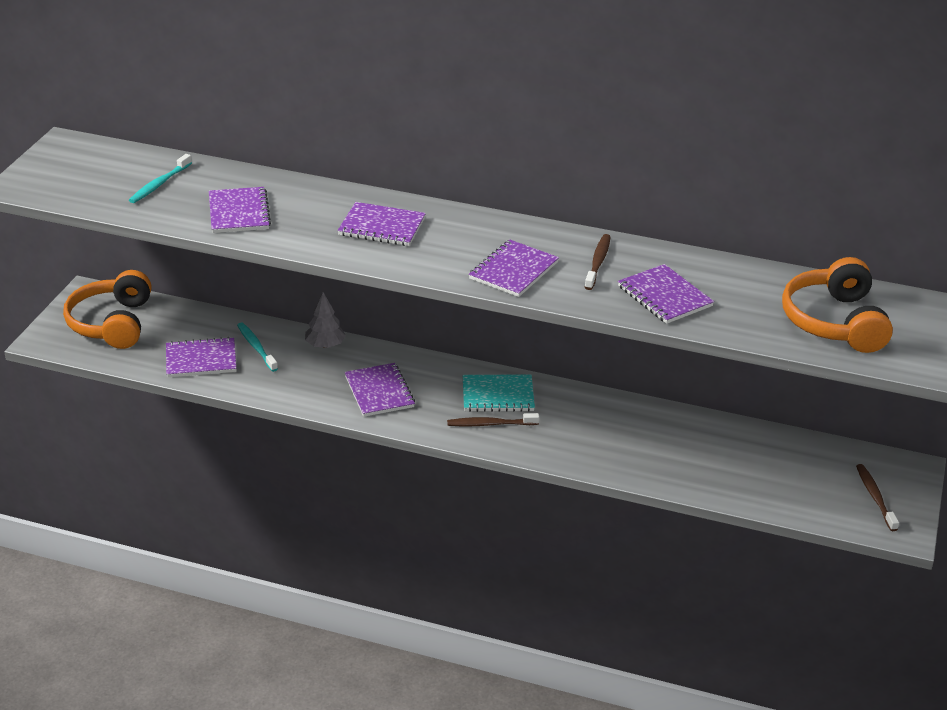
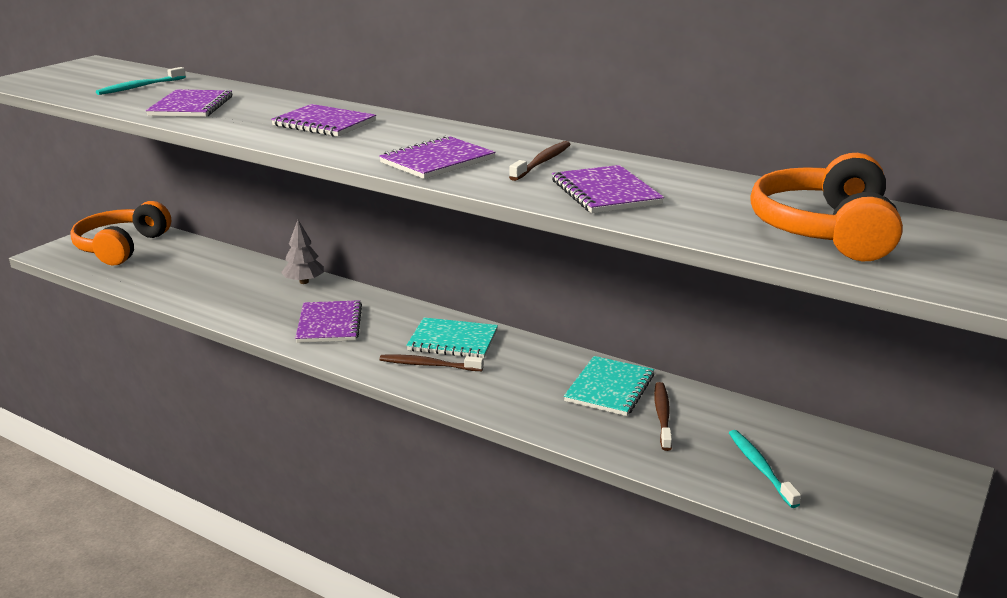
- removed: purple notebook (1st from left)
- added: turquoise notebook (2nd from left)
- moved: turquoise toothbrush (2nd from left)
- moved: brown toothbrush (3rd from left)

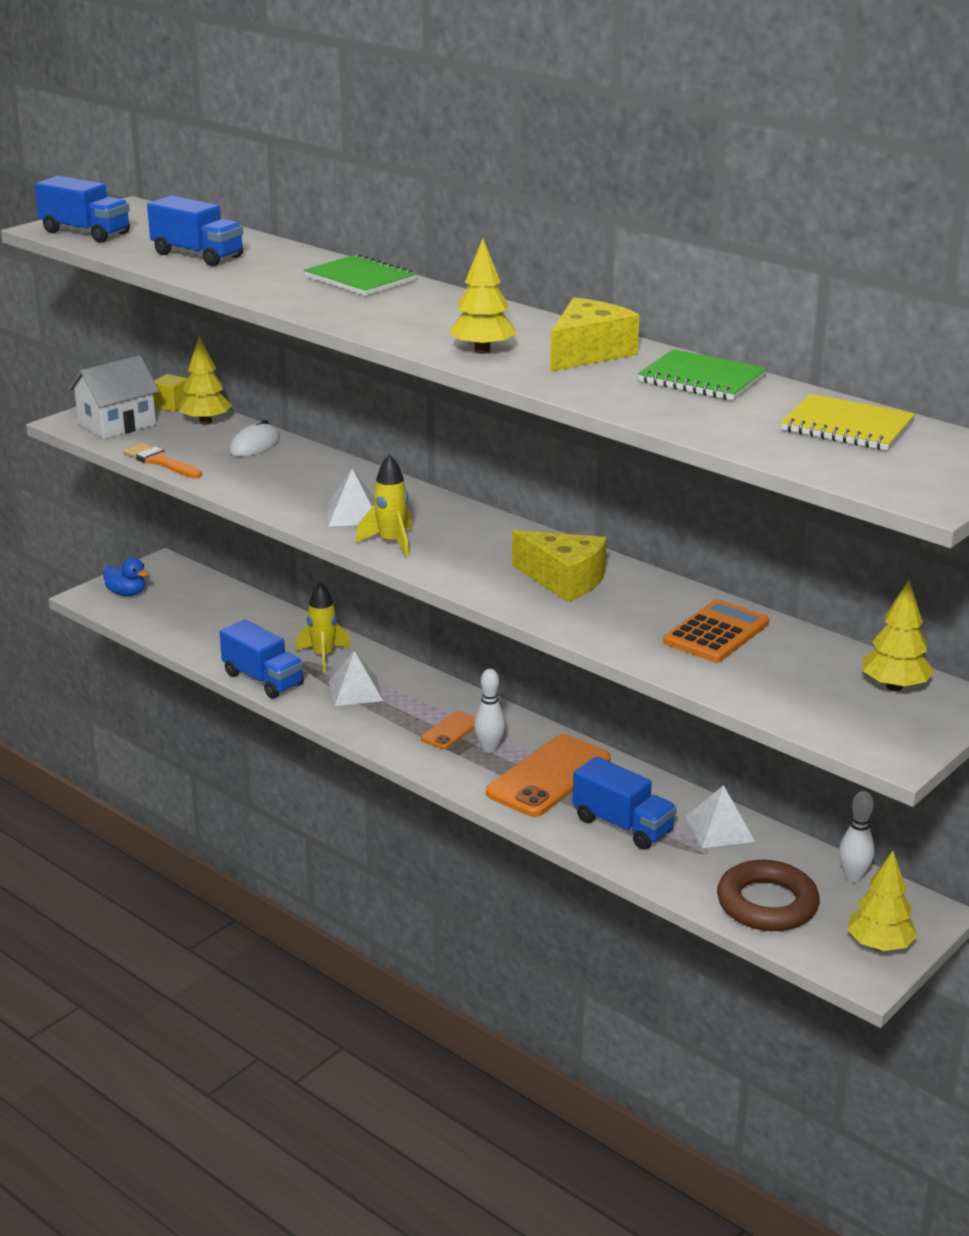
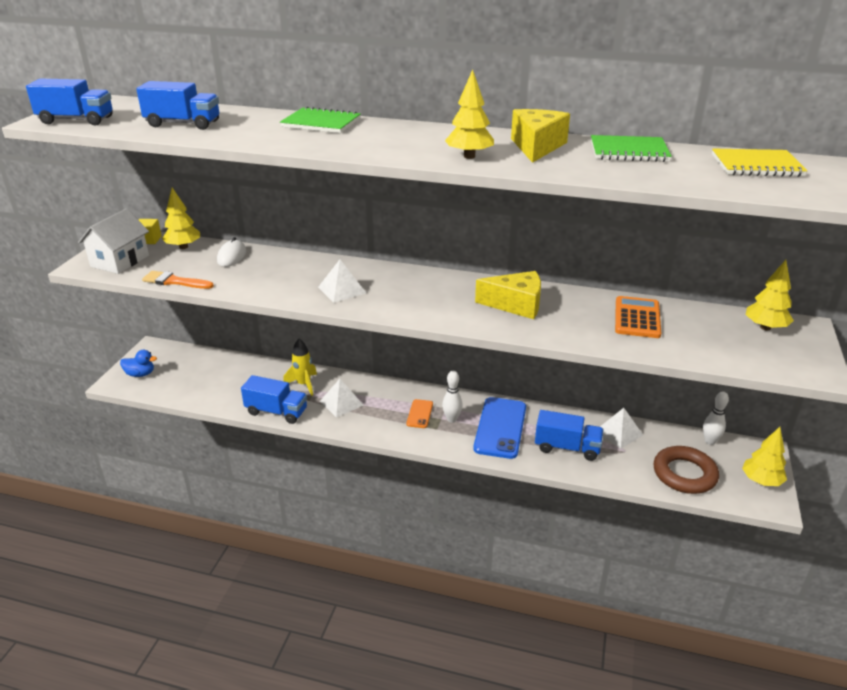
- removed: yellow rocket (2nd from left)
- recoloured: orange phone (2nd from left) to blue phone

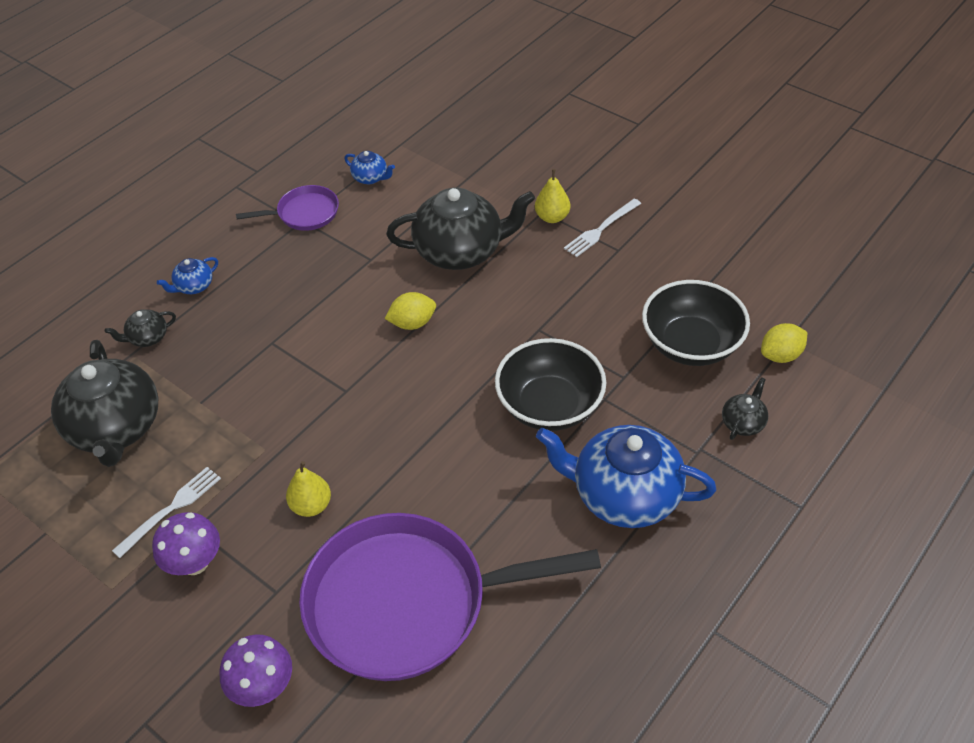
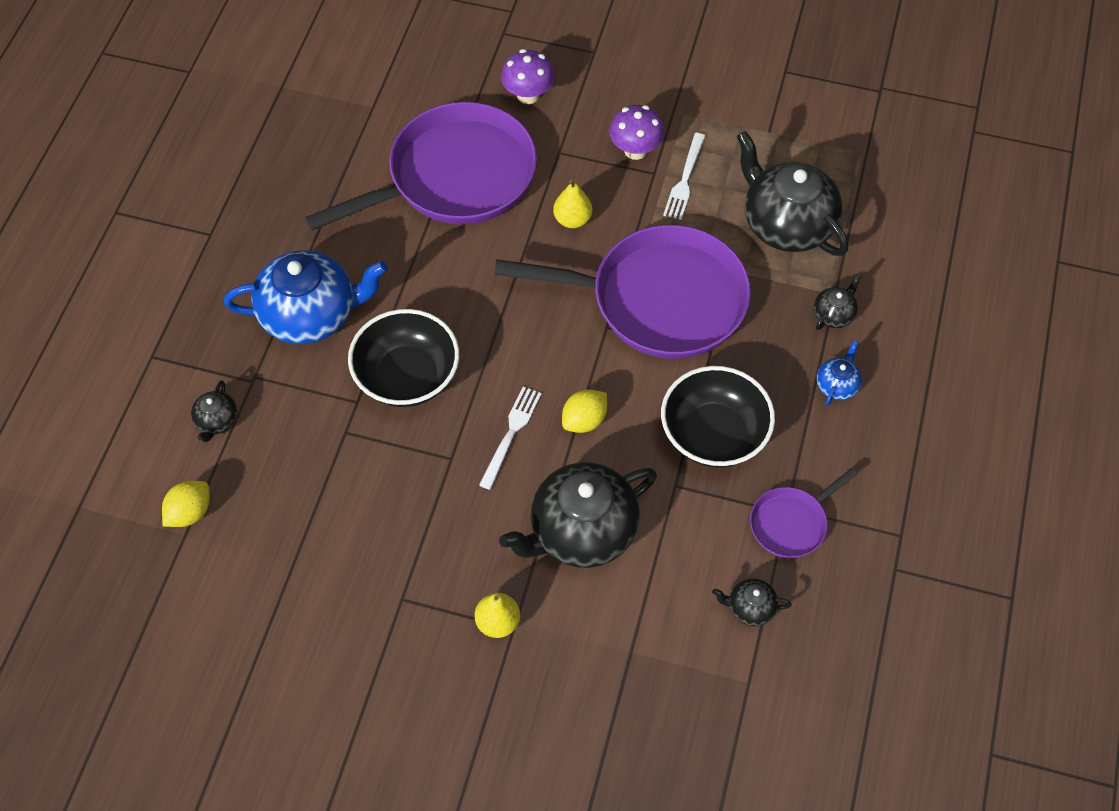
- added: purple pan (2nd from left)
- moved: white fork (2nd from left in the first image) to white fork (1st from left)
- moved: black bowl (2nd from left)
- recoloured: blue teapot (2nd from left) to black teapot (3rd from left)

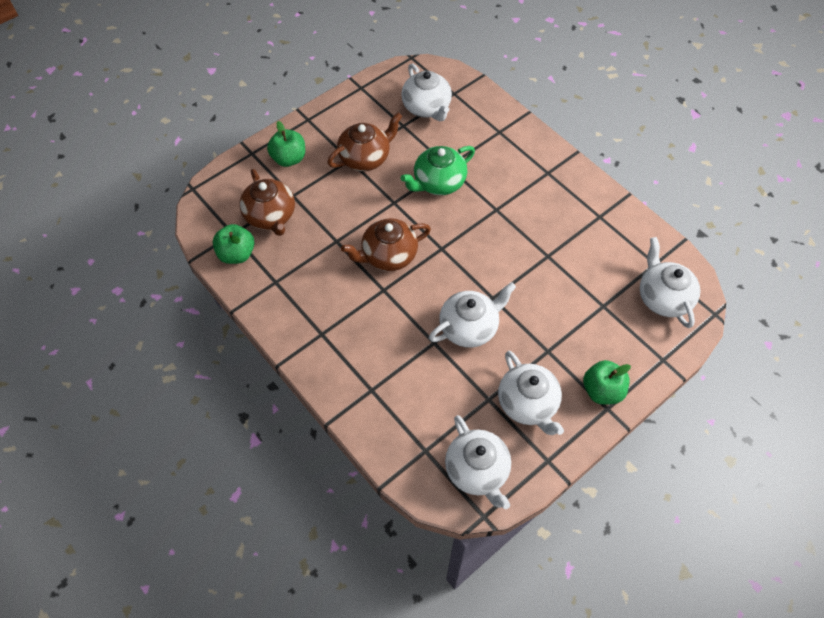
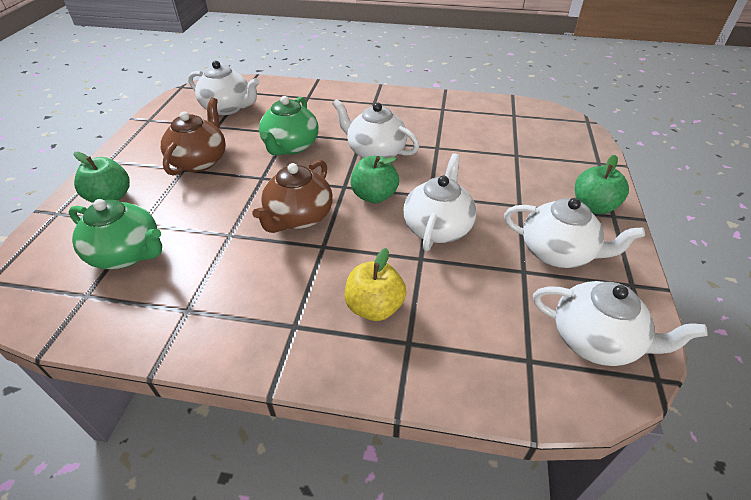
- added: yellow apple
- moved: green apple (1st from left in the first image) to green apple (2nd from left)
- moved: white teapot (5th from left in the first image) to white teapot (2nd from left)
- recoloured: brown teapot (1st from left) to green teapot (1st from left)

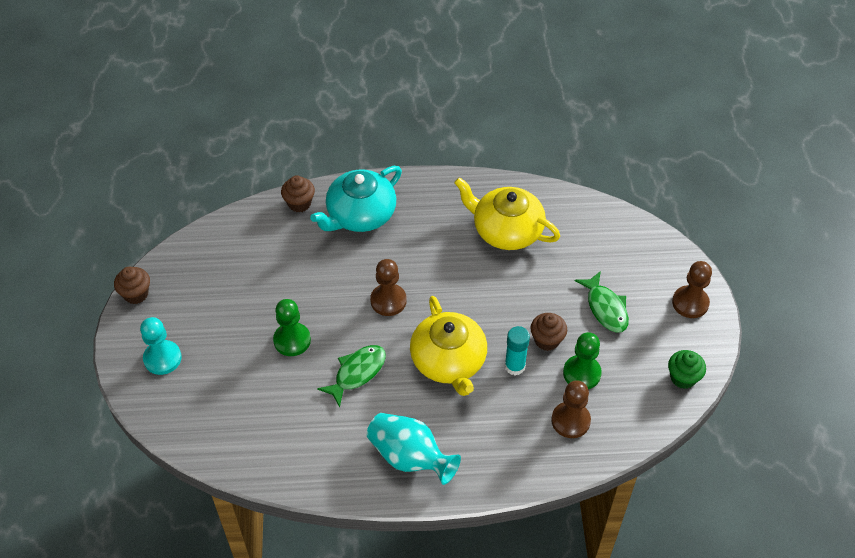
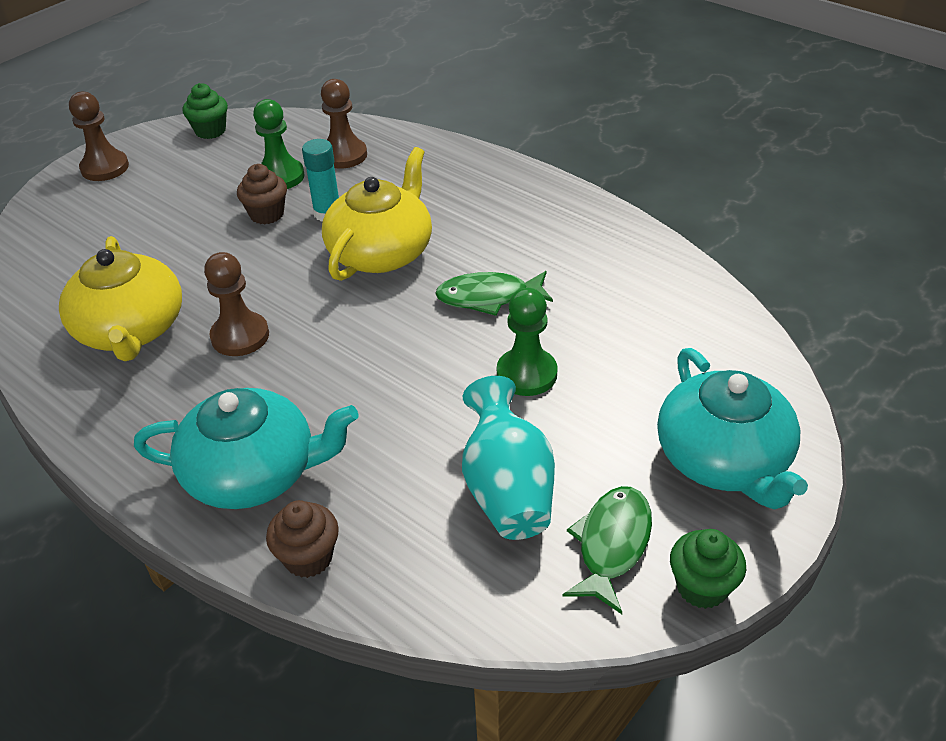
- moved: turquoise vase
- moved: brown pawn (1st from left in the first image) to brown pawn (2nd from left)
- moved: green fish (2nd from left)
- replaced: turquoise pawn to turquoise teapot (2nd from left)
- recoloured: brown cupcake (1st from left) to green cupcake (2nd from left)

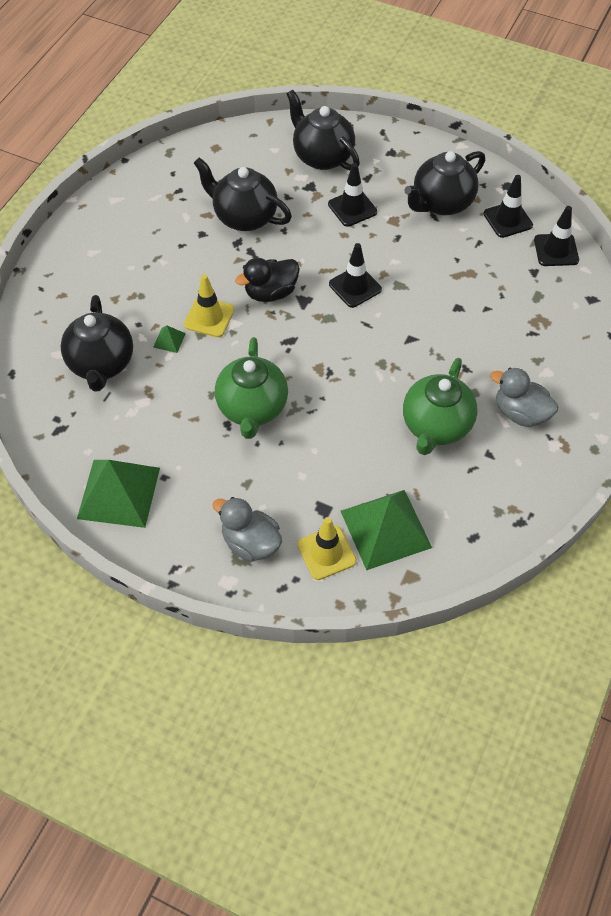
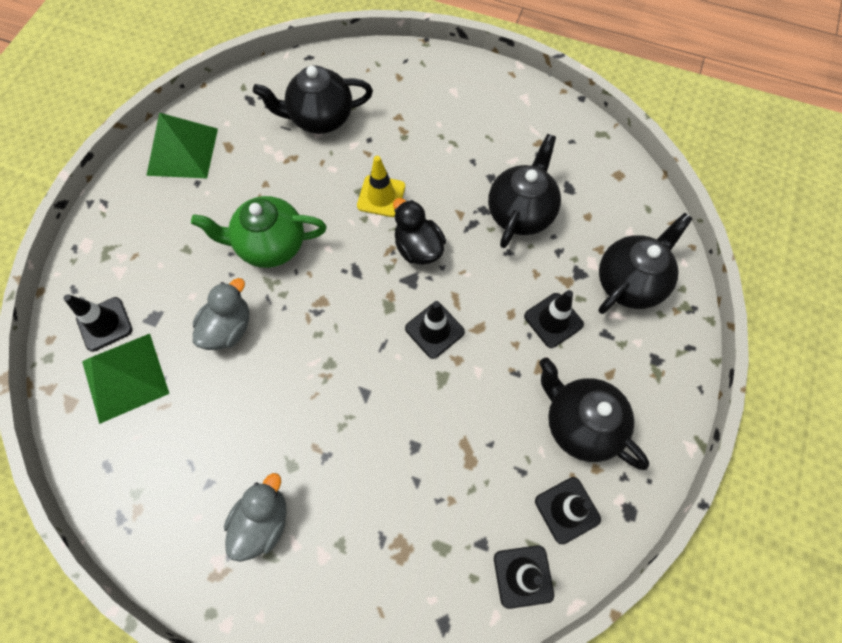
- removed: green pyramid (2nd from left)
- removed: green teapot (2nd from left)
- moved: grey duck (1st from left)
- recoloured: yellow traffic cone (2nd from left) to black traffic cone (1st from left)

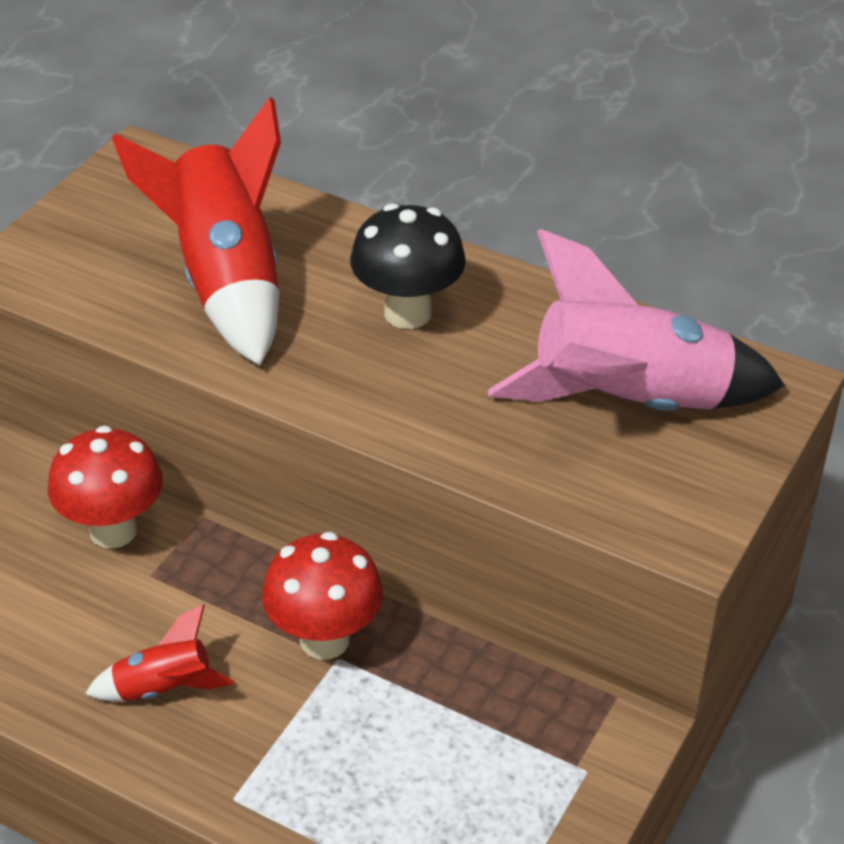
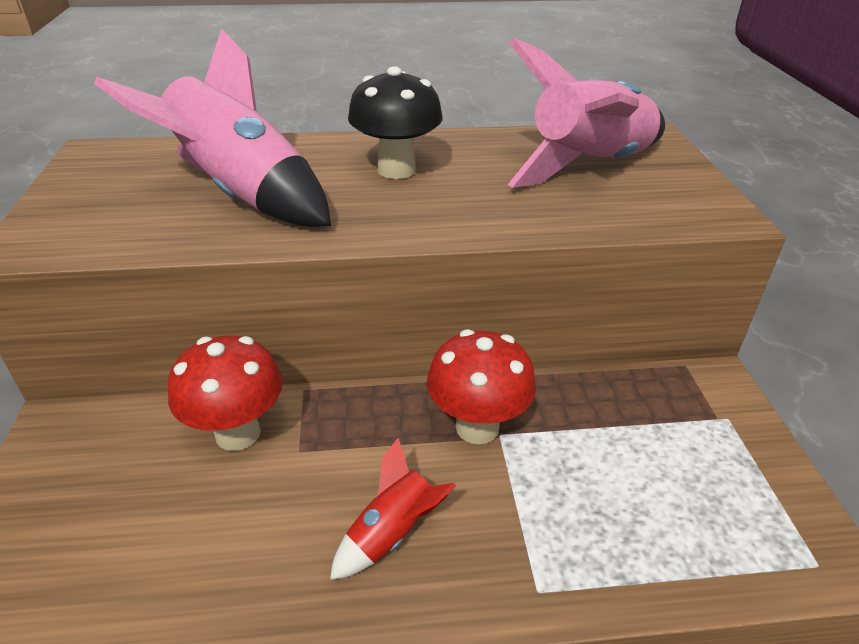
- recoloured: red rocket (2nd from left) to pink rocket (1st from left)

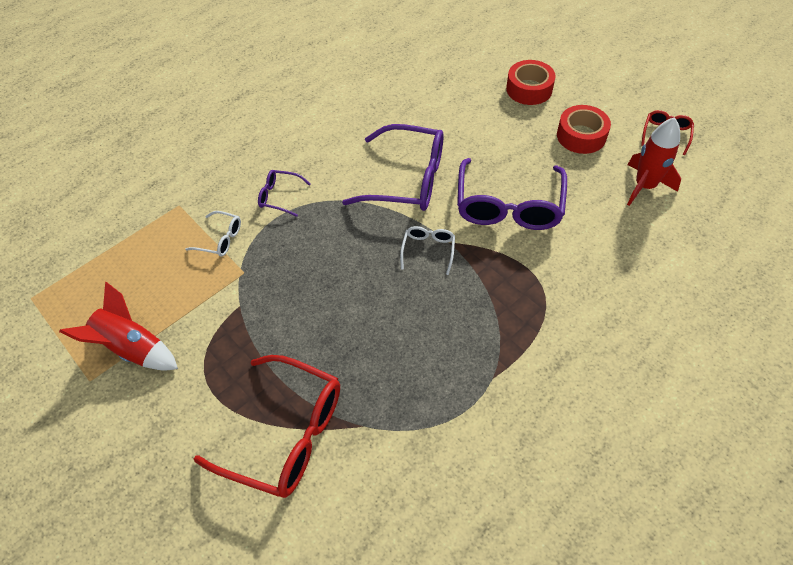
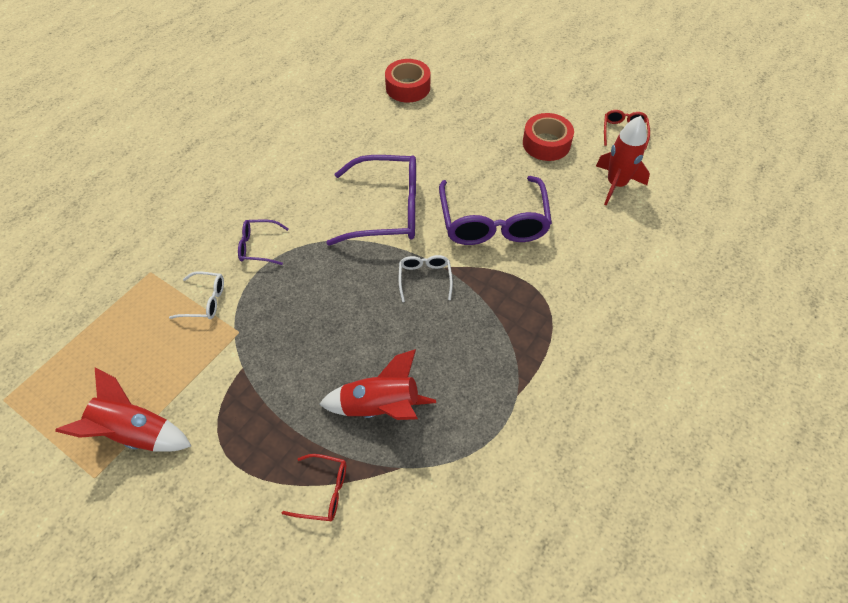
- added: red rocket (2nd from left)
- moved: red tape (1st from left)
- resized: red glasses (1st from left) x0.47

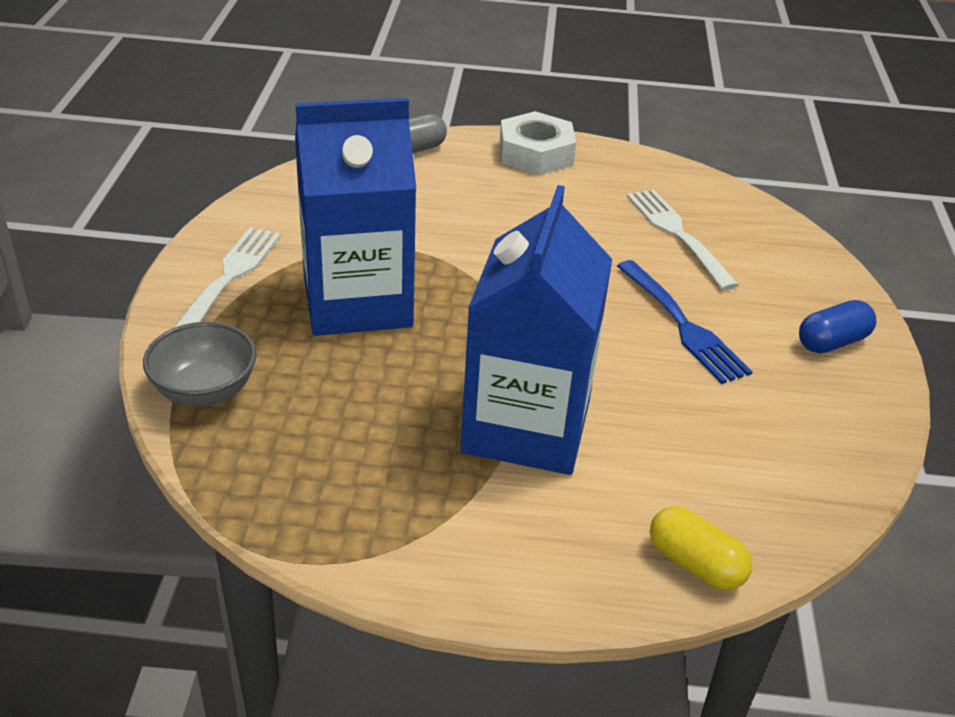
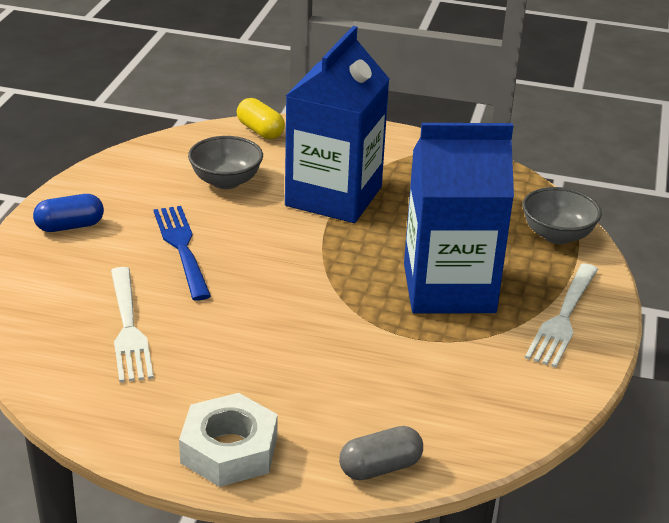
- added: grey bowl (1st from left)

